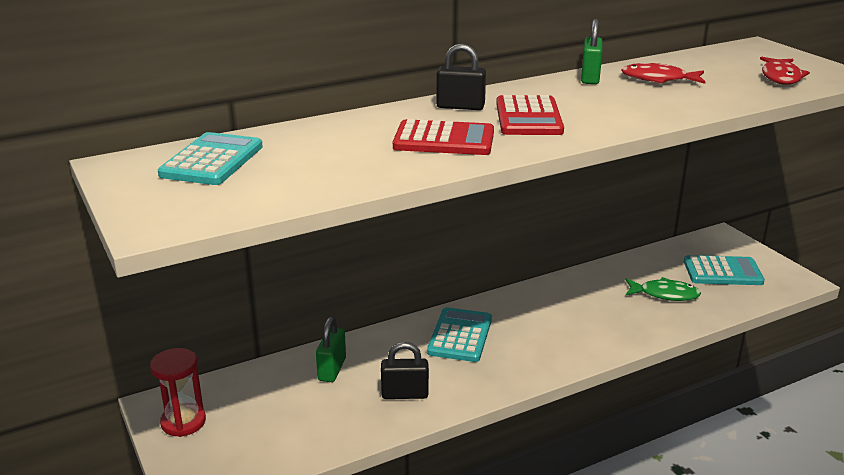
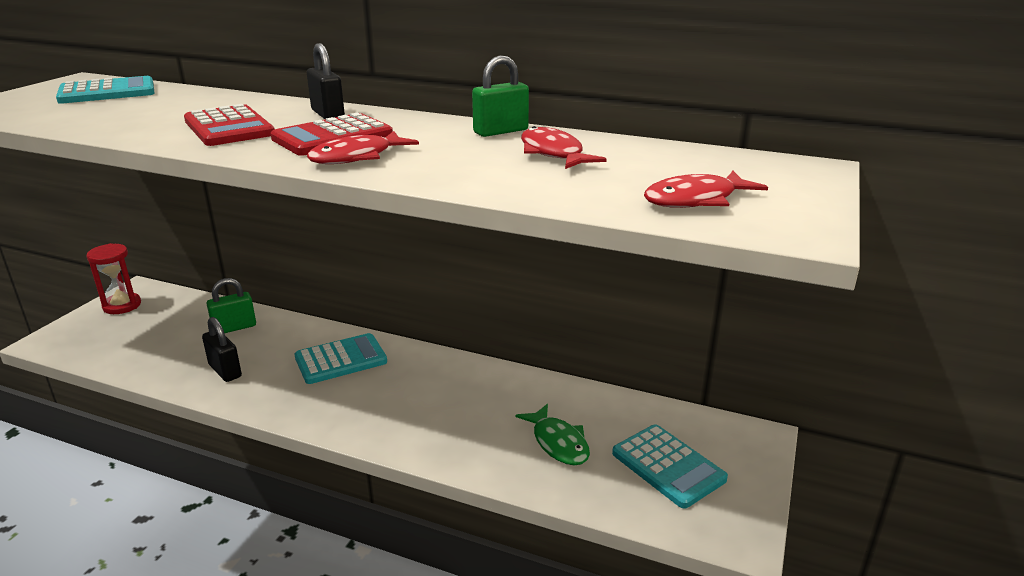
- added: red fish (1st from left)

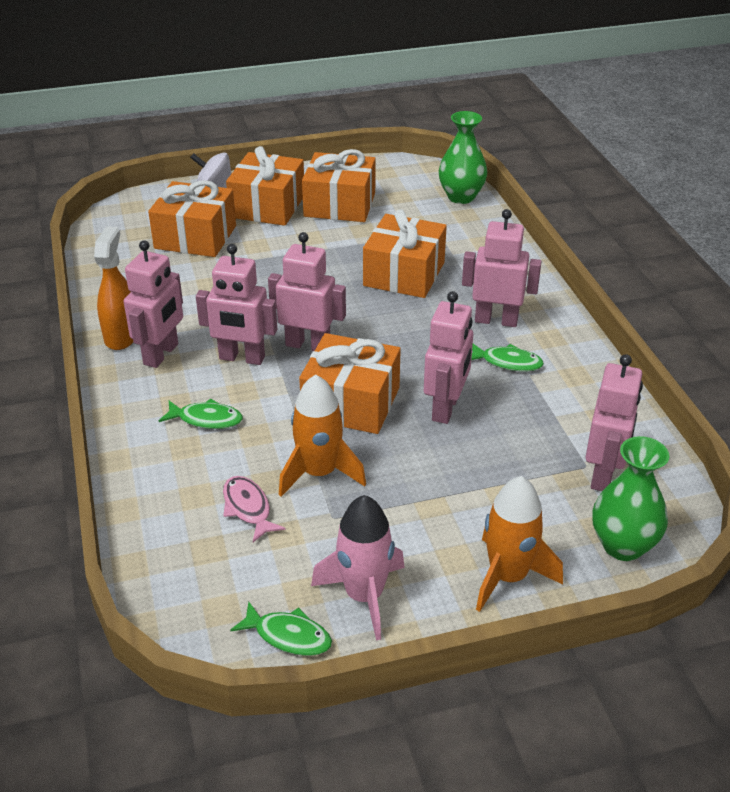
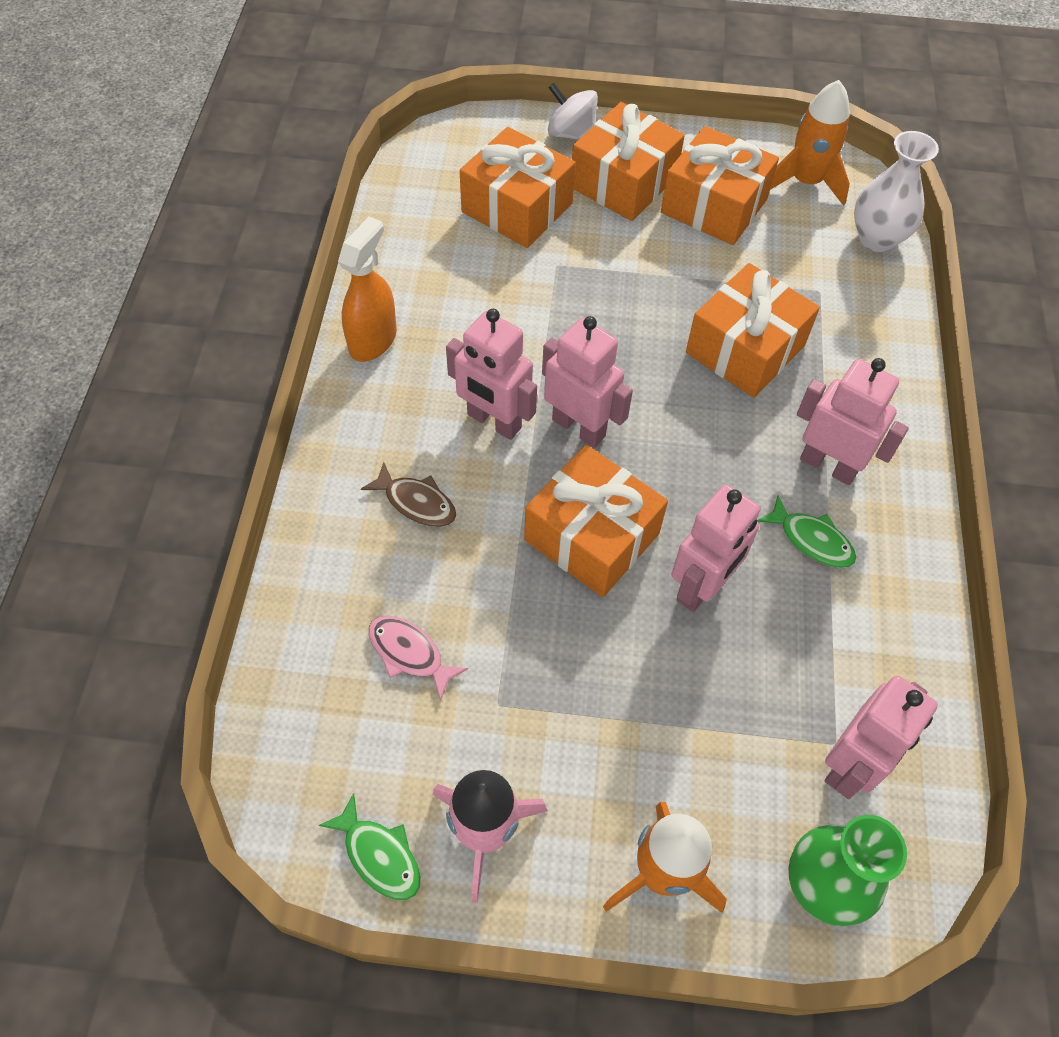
- removed: pink robot (1st from left)
- moved: orange rocket (1st from left in the first image) to orange rocket (2nd from left)
- recoloured: green fish (1st from left) to brown fish
- recoloured: green vase (1st from left) to white vase
- turned: pink fish 45 degrees counterclockwise

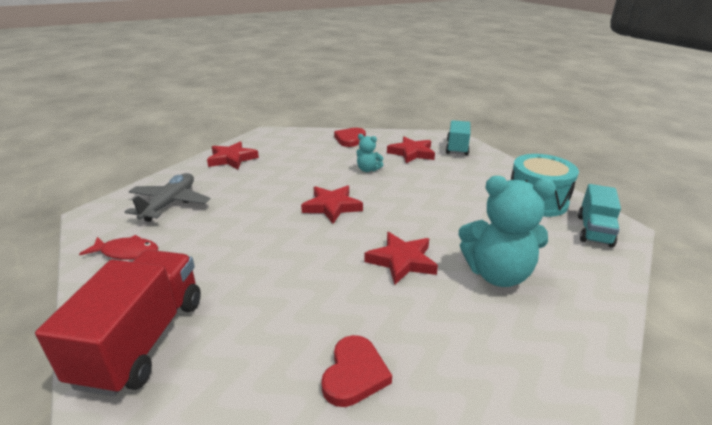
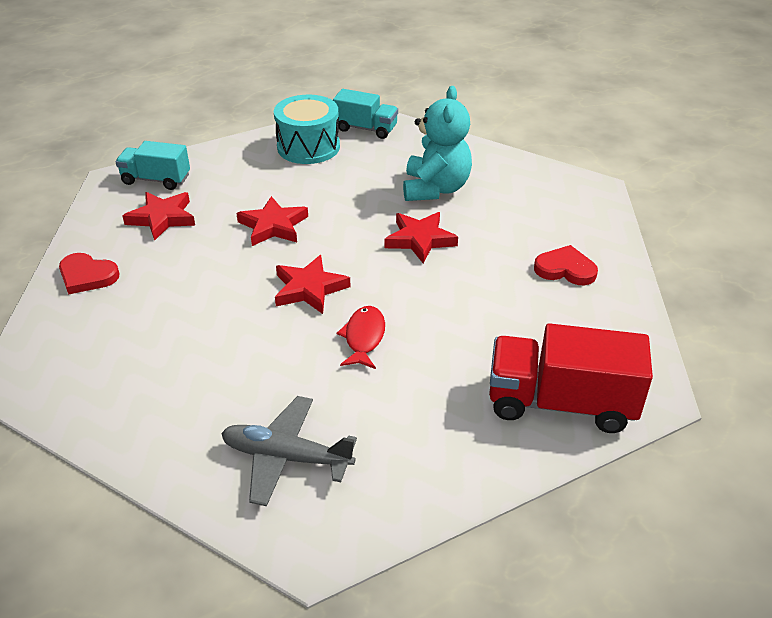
- removed: turquoise teddy bear (1st from left)
- moved: red fish
- moved: red star (1st from left in the first image) to red star (2nd from left)

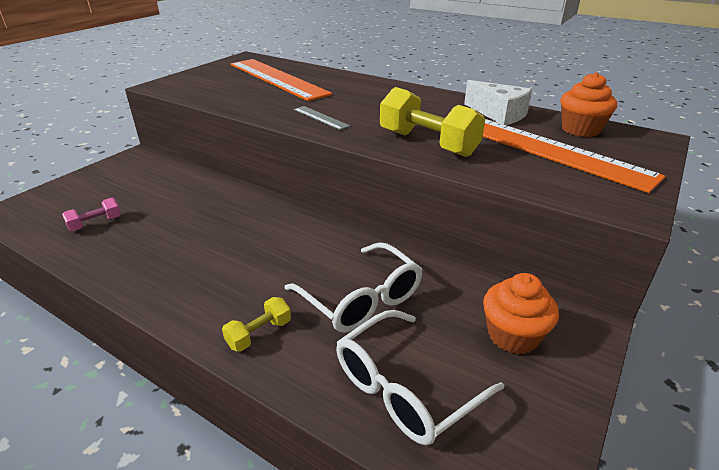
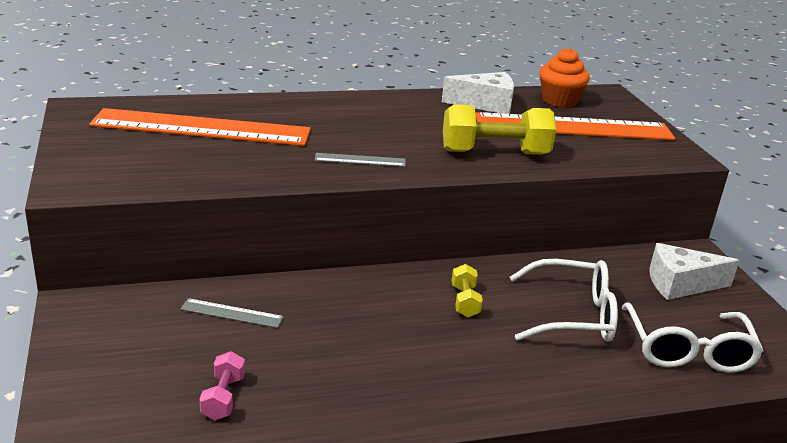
- added: grey ruler (1st from left)
- moved: yellow dumbbell (1st from left)
- replaced: orange cupcake (1st from left) to white cheese (2nd from left)

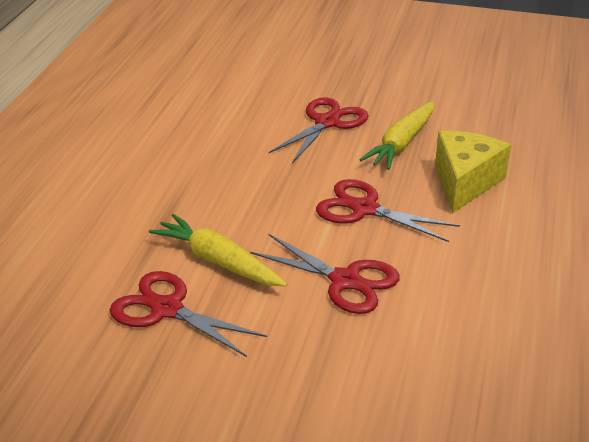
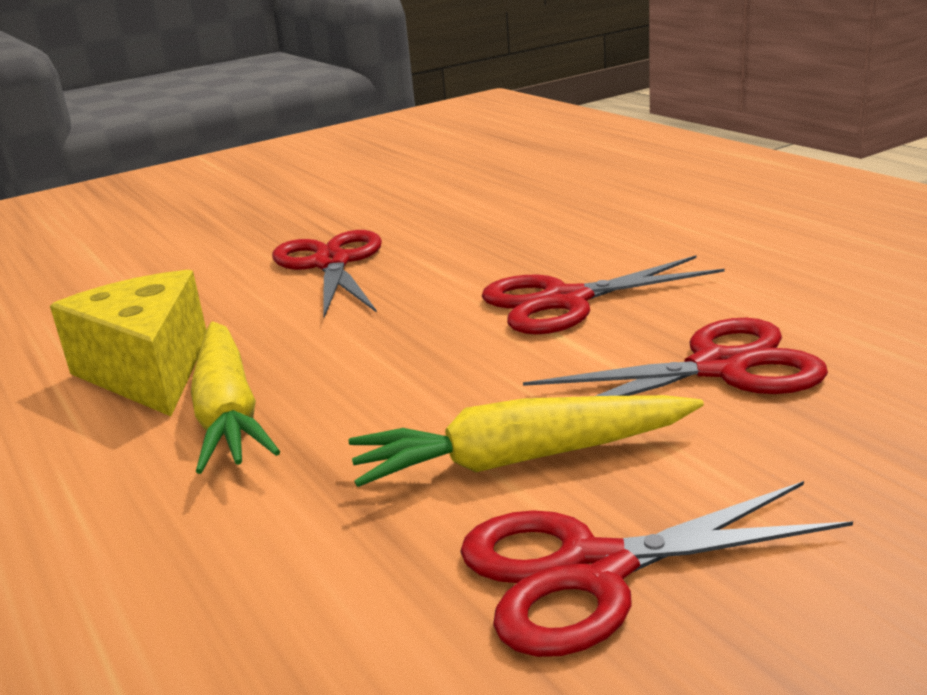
- moved: yellow carrot (2nd from left in the first image) to yellow carrot (1st from left)
- moved: yellow cheese

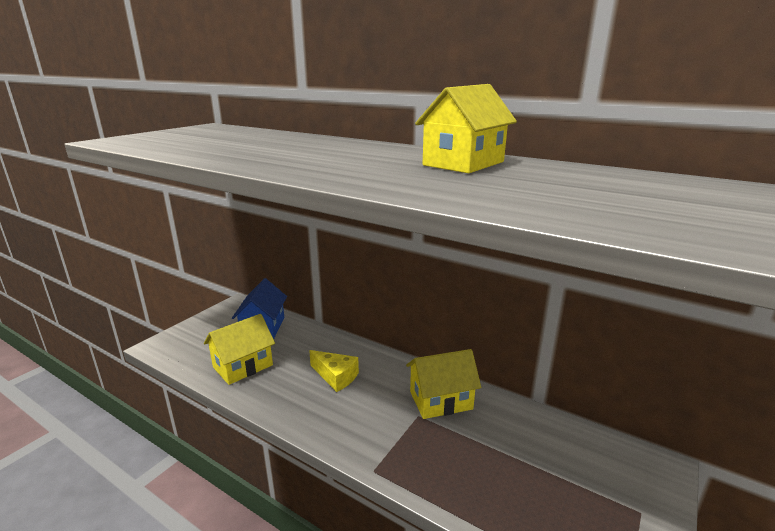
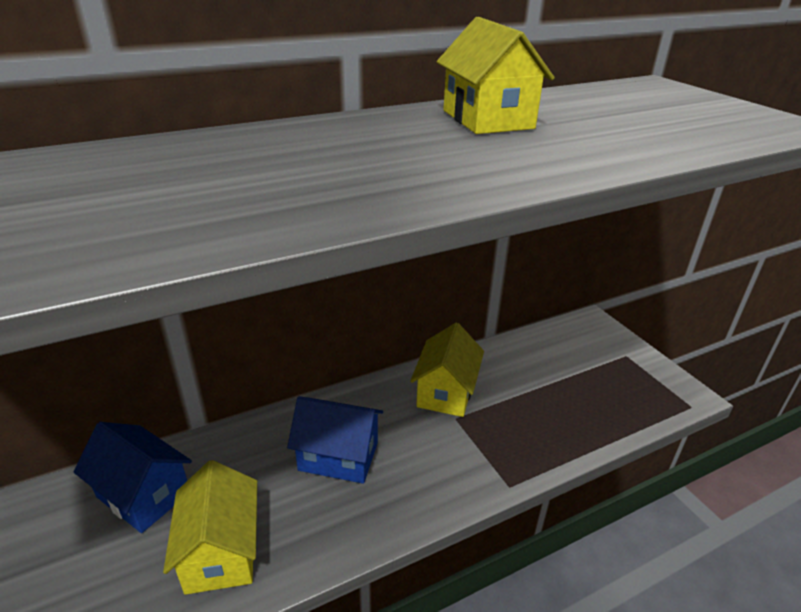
- replaced: yellow cheese to blue house (2nd from left)

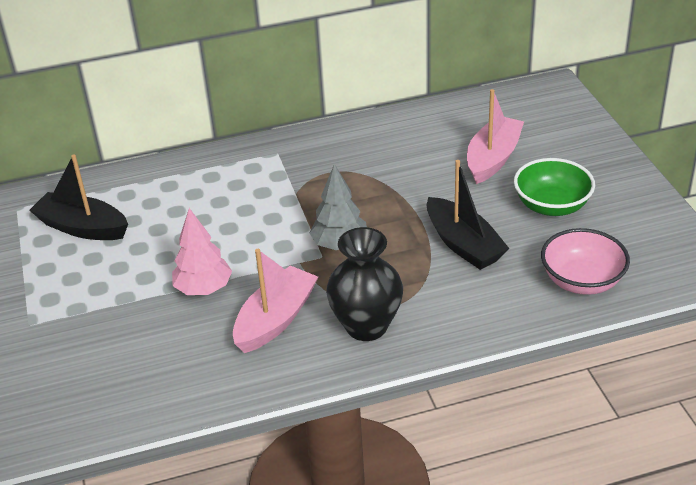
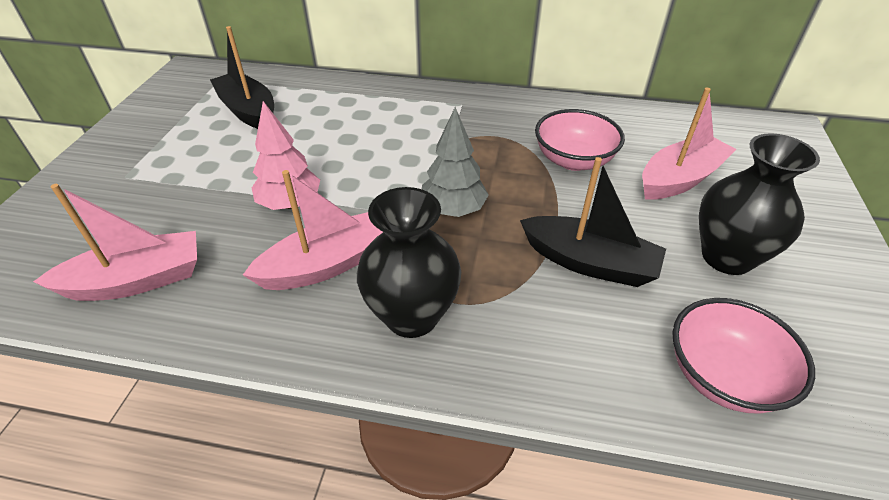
- added: pink boat (1st from left)
- added: pink bowl (1st from left)
- replaced: green bowl to black vase (2nd from left)
- turned: black boat (2nd from left) 60 degrees counterclockwise

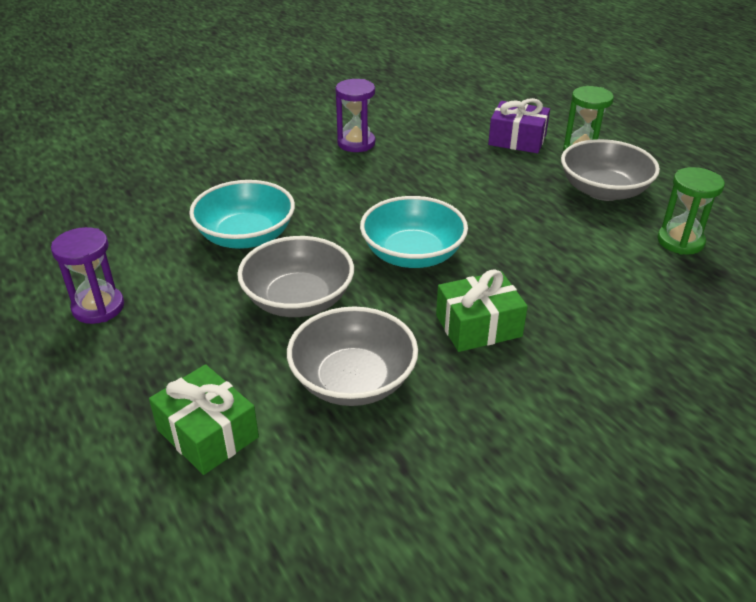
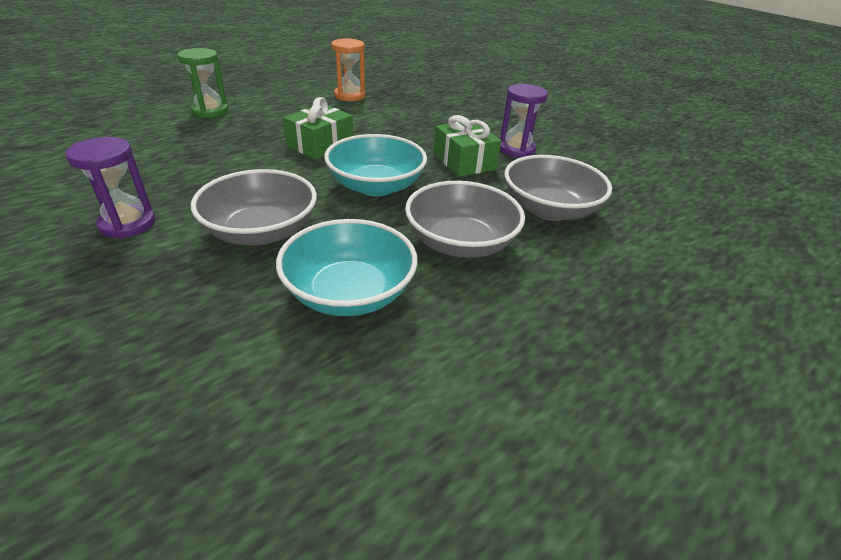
- removed: purple gift
- moved: purple hourglass (1st from left in the first image) to purple hourglass (2nd from left)
- moved: green gift (1st from left)
- moved: grey bowl (3rd from left in the first image) to grey bowl (1st from left)
- recoloured: green hourglass (2nd from left) to orange hourglass

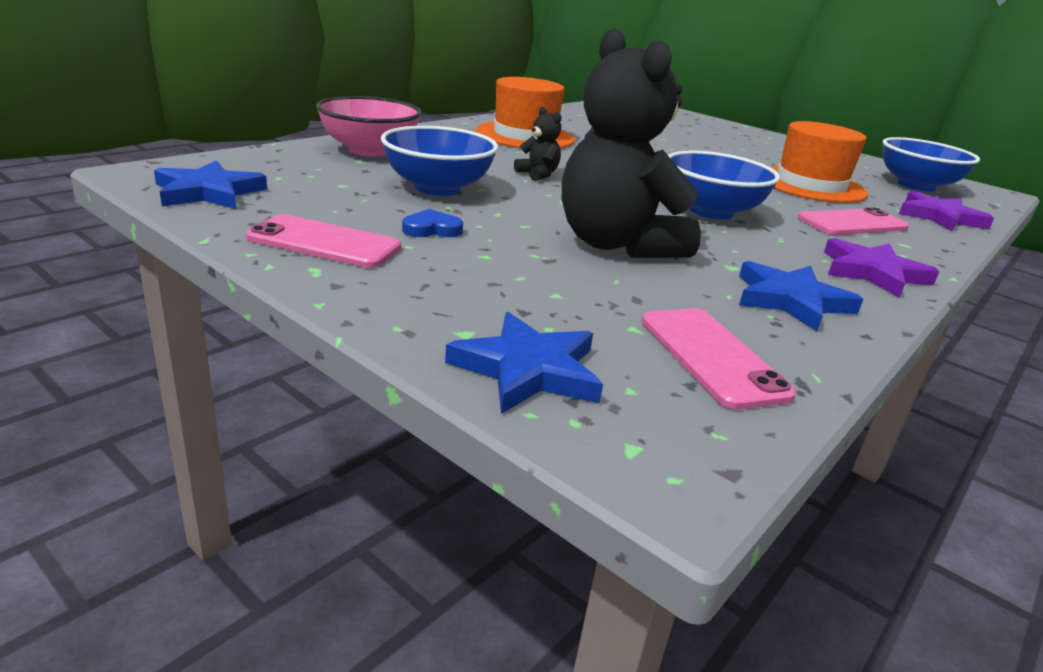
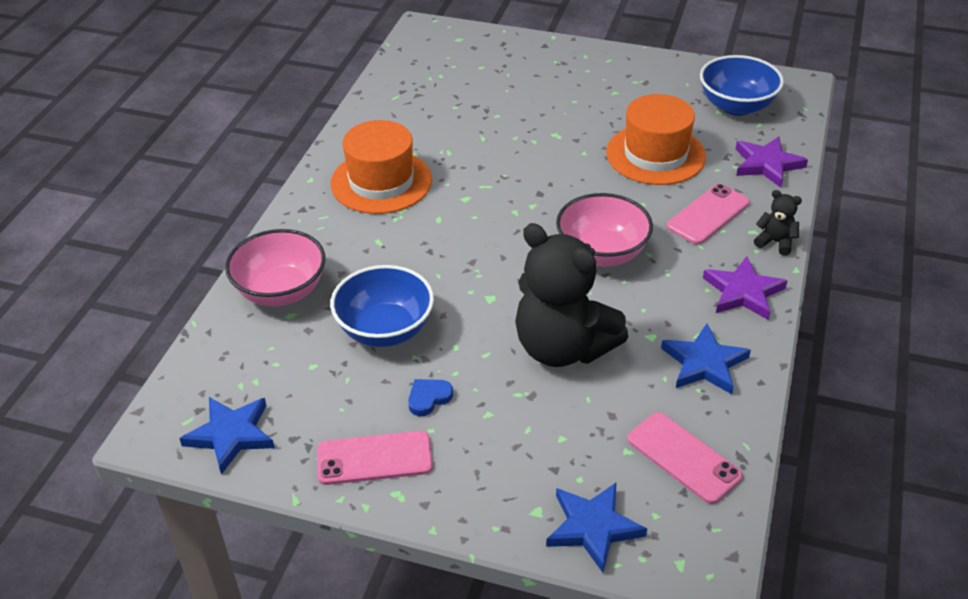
- moved: black teddy bear (1st from left in the first image) to black teddy bear (2nd from left)
- recoloured: blue bowl (2nd from left) to pink bowl (2nd from left)

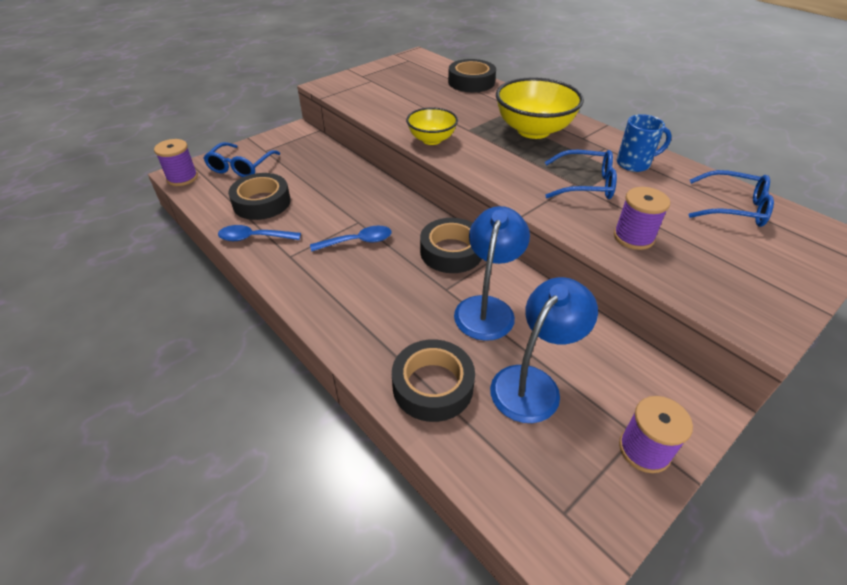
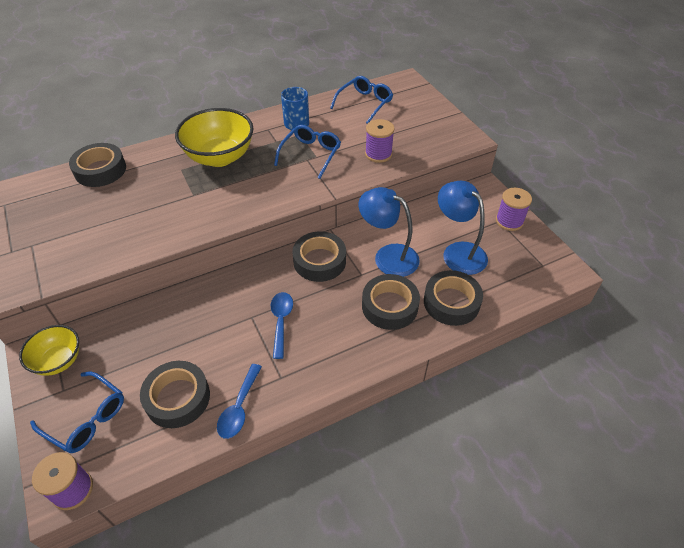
- added: black tape (4th from left)
- moved: yellow bowl (1st from left)

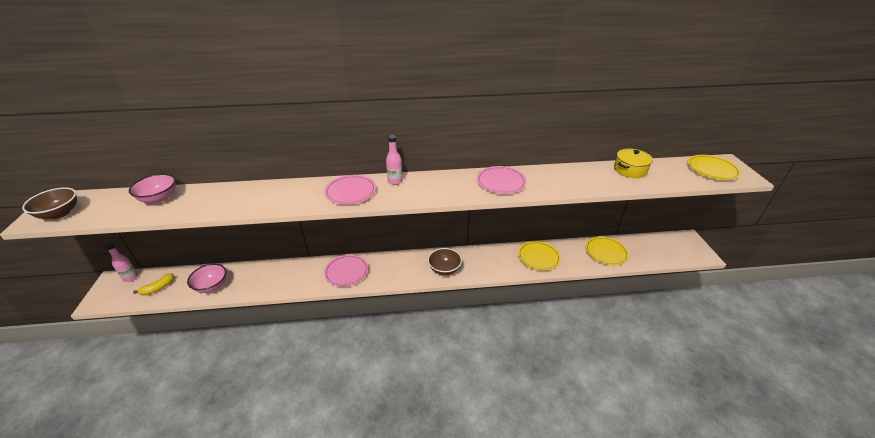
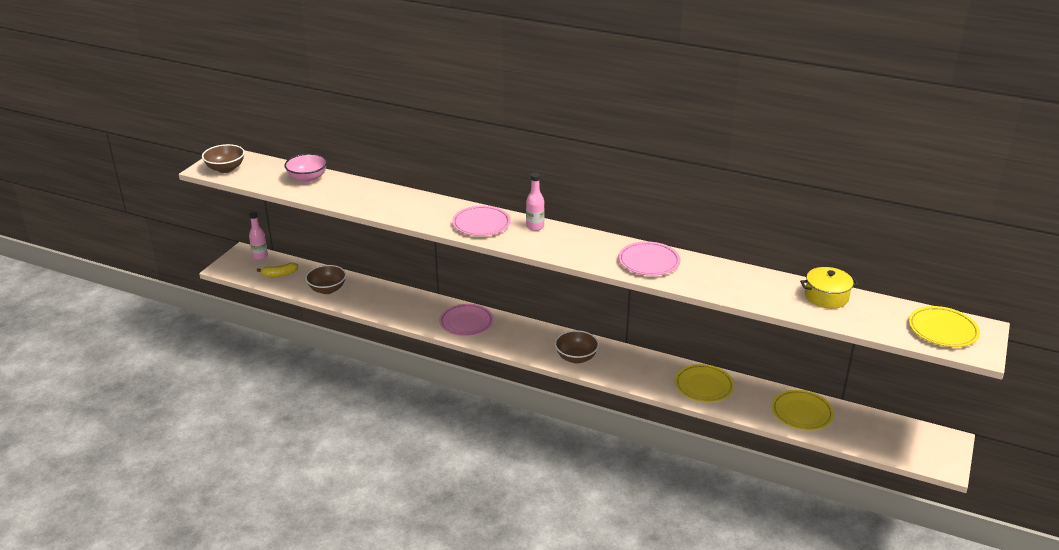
- recoloured: pink bowl (2nd from left) to brown bowl (2nd from left)

